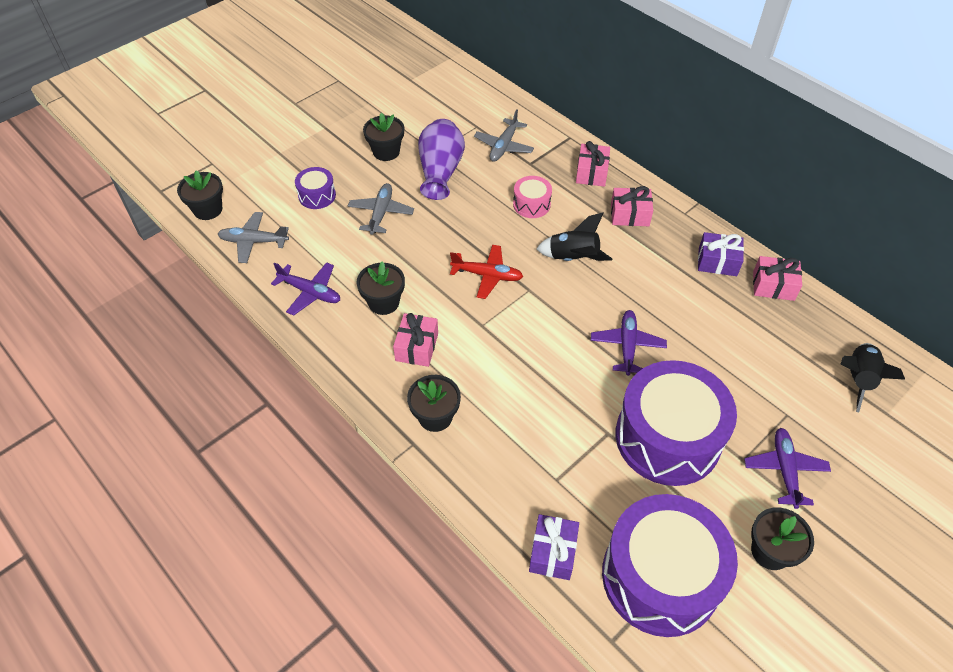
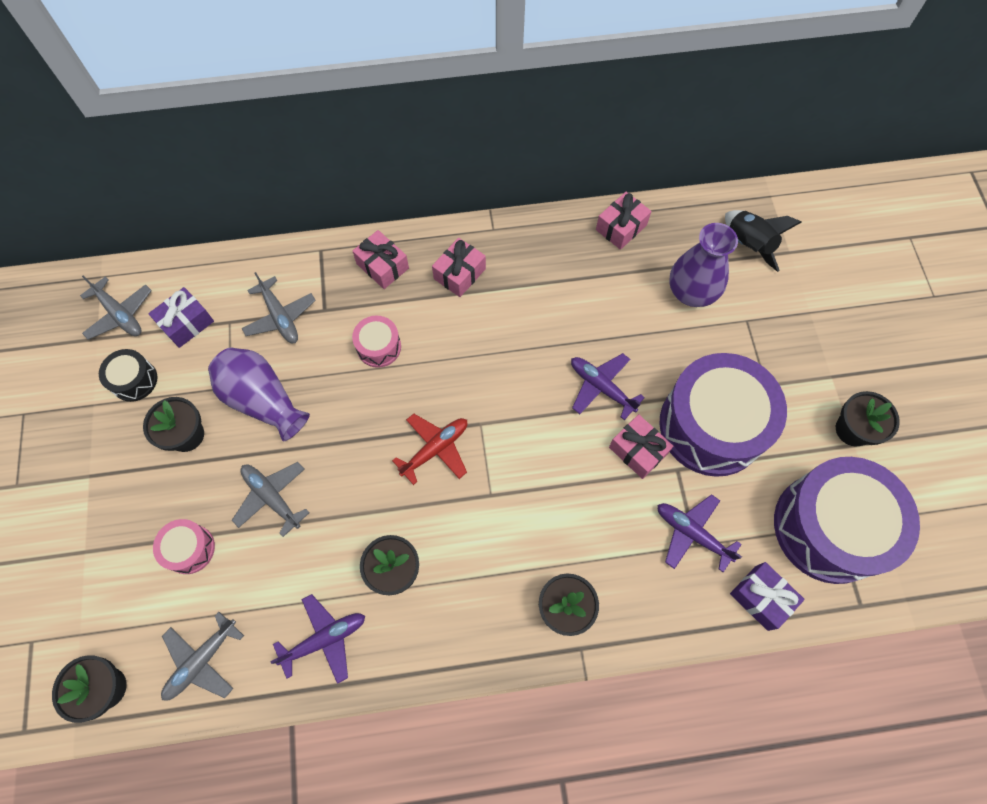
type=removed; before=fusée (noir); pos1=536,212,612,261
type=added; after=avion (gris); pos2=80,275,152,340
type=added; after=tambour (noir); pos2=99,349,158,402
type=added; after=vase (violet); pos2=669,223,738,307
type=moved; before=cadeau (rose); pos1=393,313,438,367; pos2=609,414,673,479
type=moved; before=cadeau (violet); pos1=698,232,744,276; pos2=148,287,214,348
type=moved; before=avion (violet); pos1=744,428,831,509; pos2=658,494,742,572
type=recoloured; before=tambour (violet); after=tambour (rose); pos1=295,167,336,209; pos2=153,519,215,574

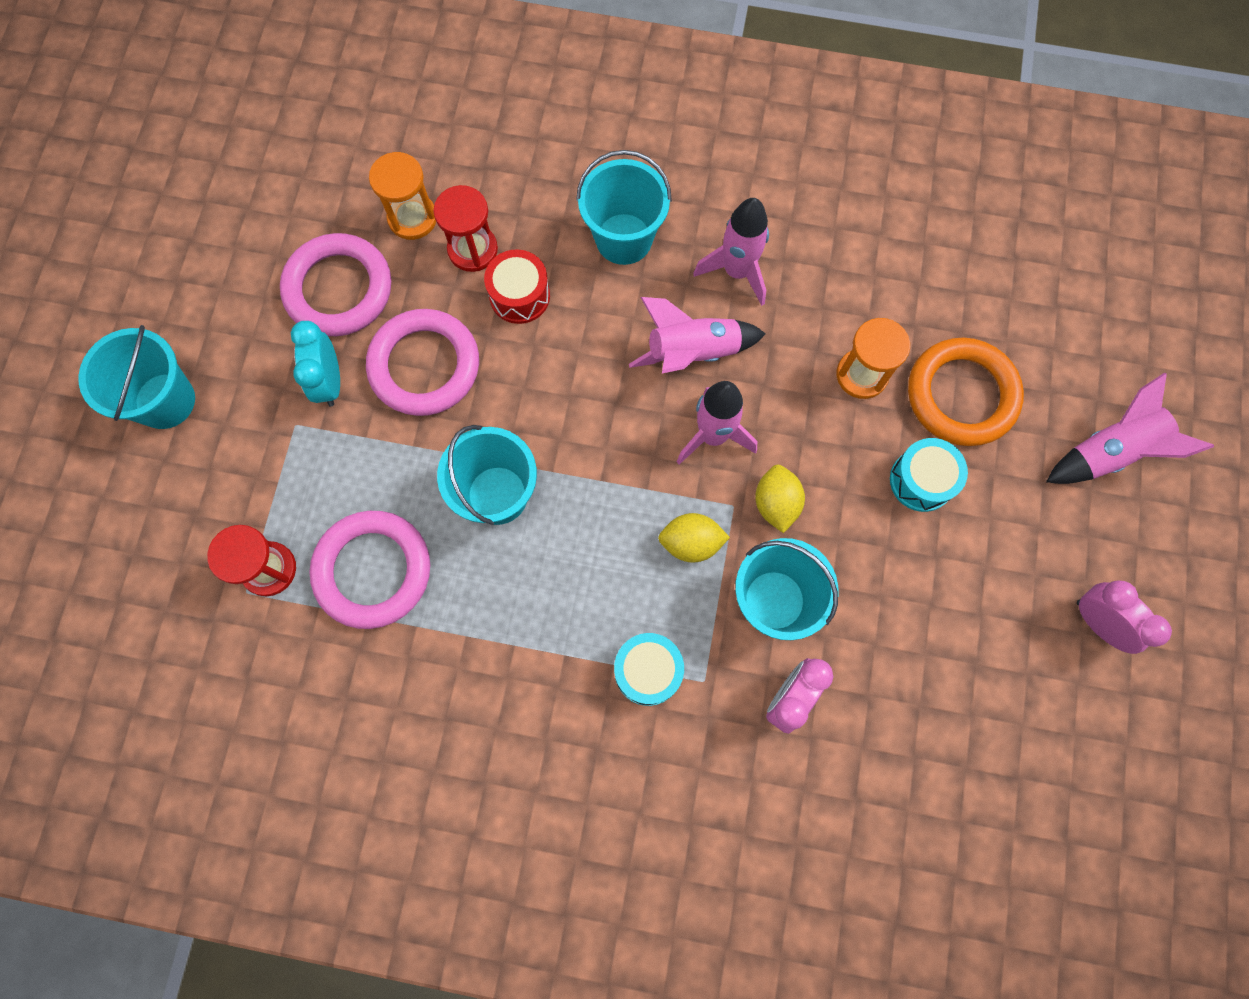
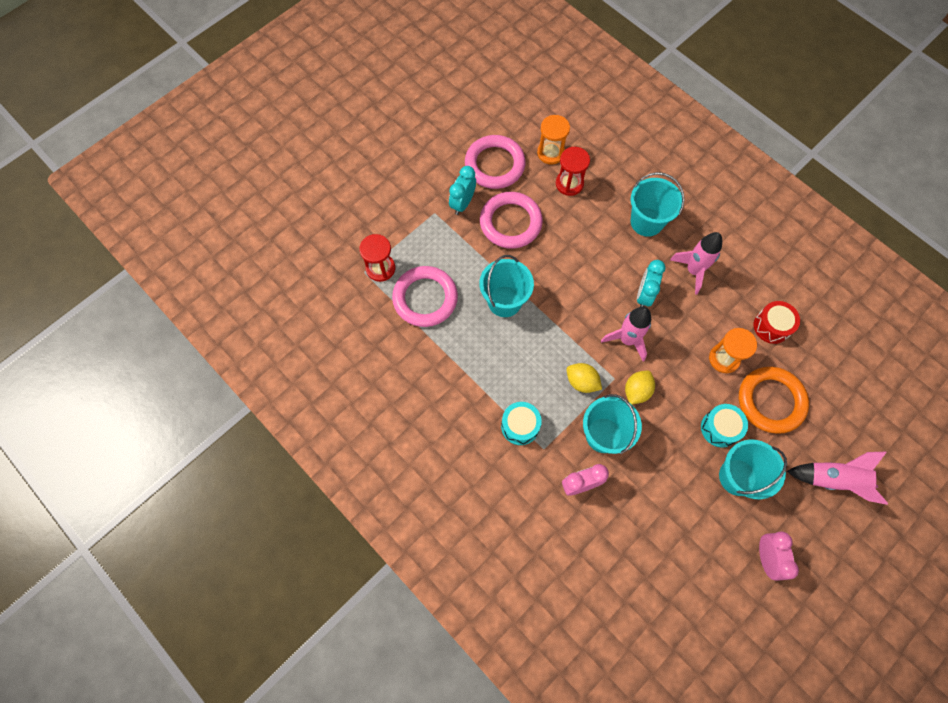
type=moved; before=seau (turquoise); pos1=78,325,195,429; pos2=719,439,787,499
type=moved; before=tambour (rouge); pos1=484,249,550,324; pos2=754,301,800,344
type=replaced; before=fusée (rose); after=réveil (turquoise); pos1=629,297,766,373; pos2=637,260,666,307

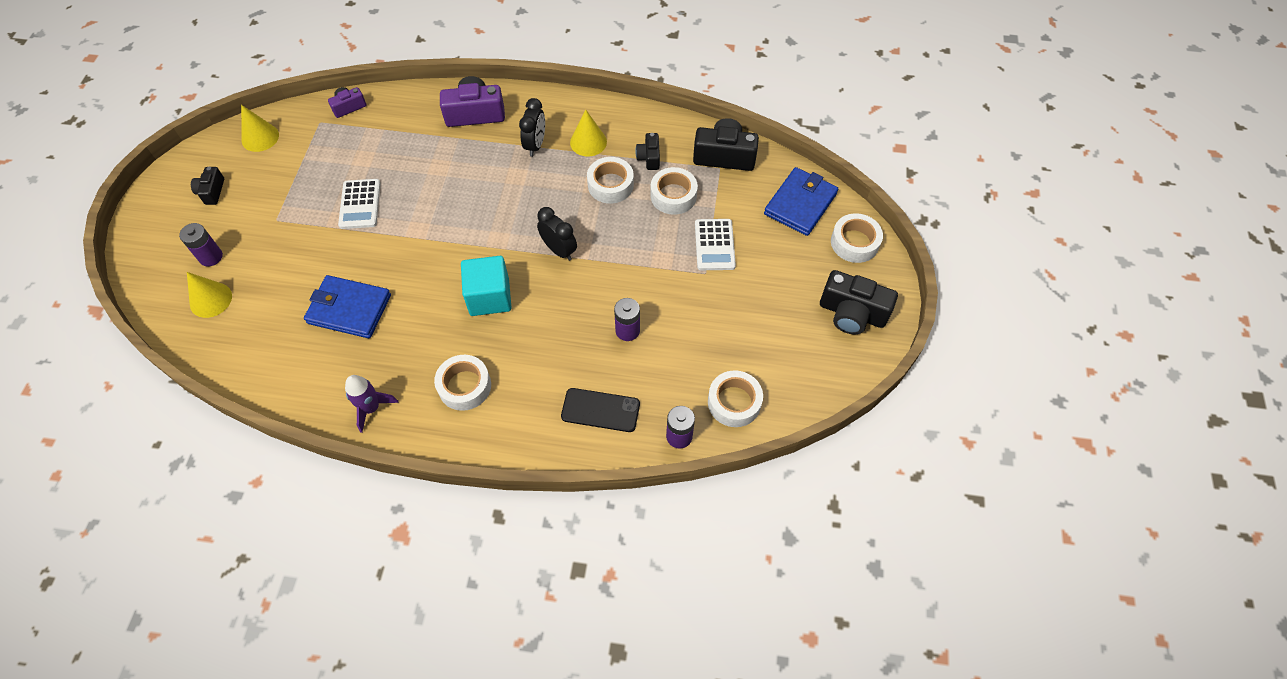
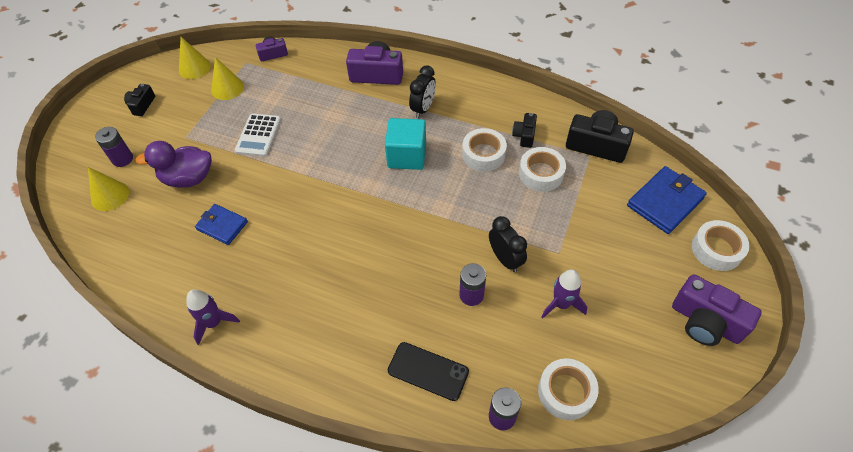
type=removed; before=ruban adhésif (blanc); pos1=434,355,491,411
type=removed; before=calculatrice (blanc); pos1=695,219,736,270
type=added; after=canard (violet); pos2=136,141,212,188
type=added; after=fusée (violet); pos2=541,269,587,318
type=moved; before=cube (turquoise); pos1=461,256,512,316; pos2=385,118,426,170
type=moved; before=réveil (noir); pos1=537,207,577,261; pos2=489,216,527,272
type=moved; before=cône (jaune); pos1=570,110,607,156; pos2=211,57,244,100
type=recoloured; before=appareil photo (noir); after=appareil photo (violet); pos1=820,270,898,334; pos2=672,274,762,346
type=resized; before=portefeuille (bleu); pos1=304,275,391,338; pos2=195,204,248,245; scale=0.64

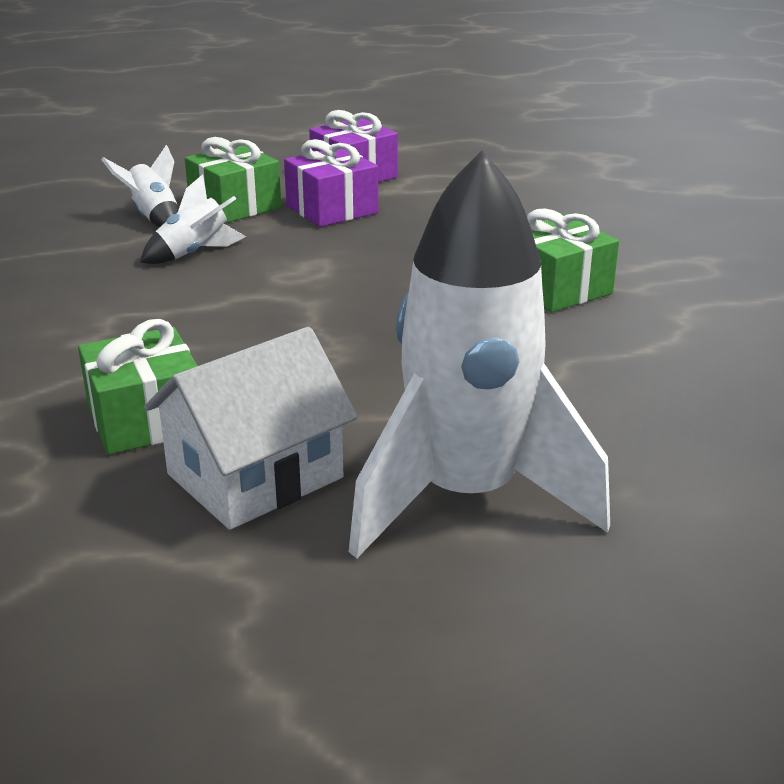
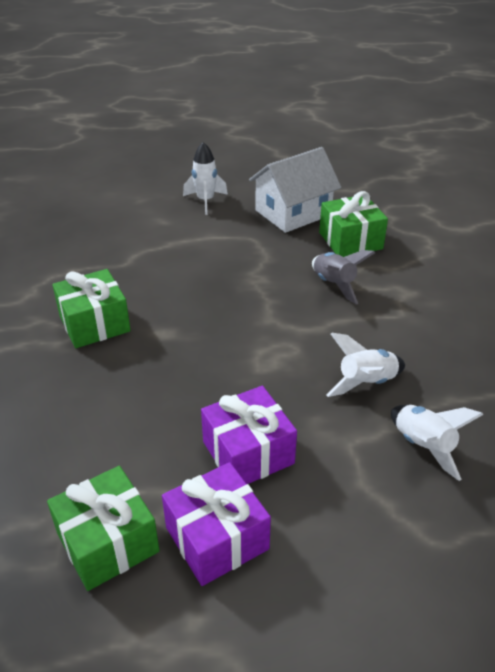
type=added; after=fusée (gris); pos2=312,250,375,304
type=moved; before=cadeau (vert); pos1=185,137,281,224; pos2=47,466,160,591
type=resized; before=fusée (blanc); pos1=349,151,610,558; pos2=183,142,228,215; scale=0.44

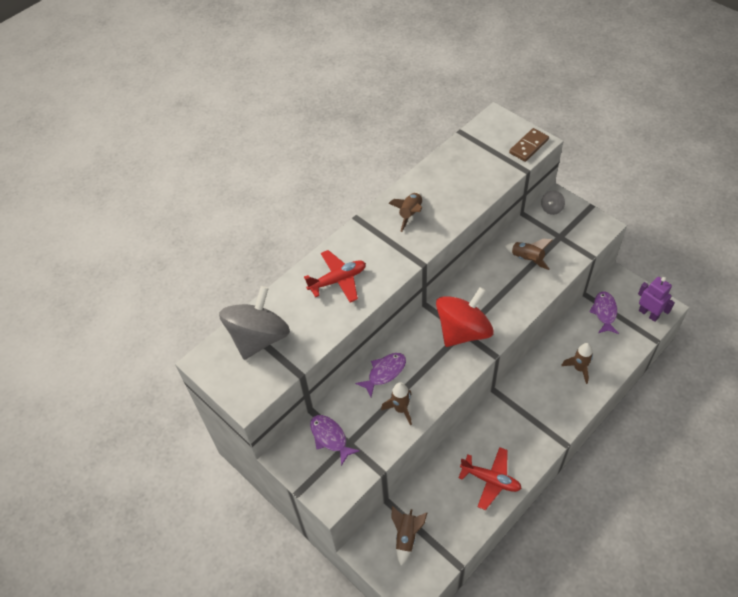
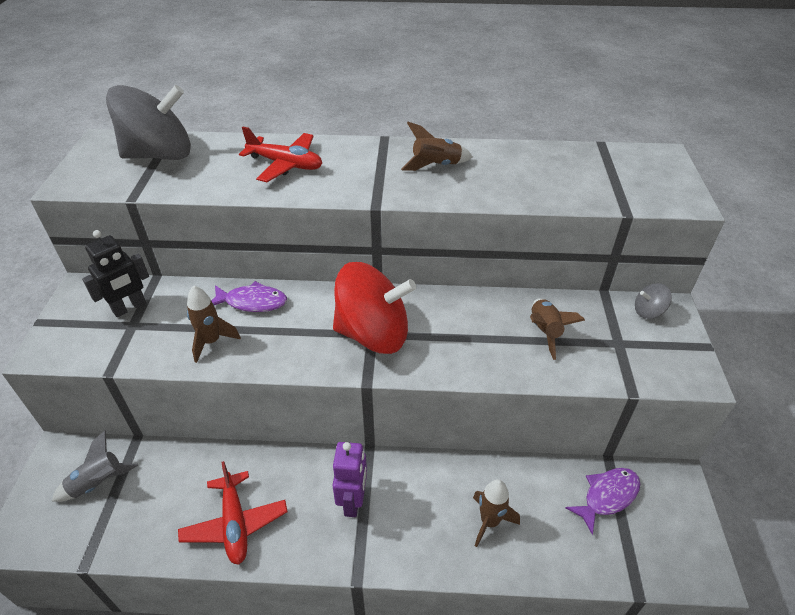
type=removed; before=domino (marron); pos1=509,128,549,162
type=moved; before=robot (violet); pos1=638,277,675,322; pos2=332,442,367,517
type=replaced; before=poisson (violet); after=robot (noir); pos1=310,415,360,466; pos2=82,230,149,317
type=recoloured; before=fusée (marron); after=fusée (gris); pos1=391,506,427,566; pos2=52,430,138,502

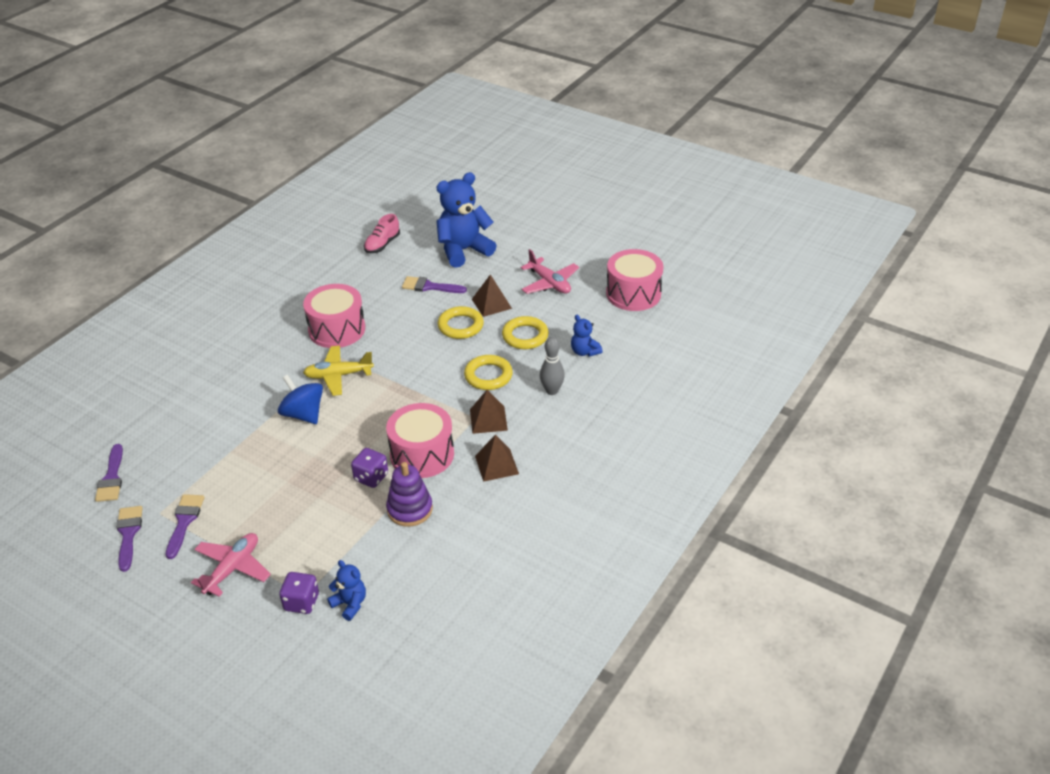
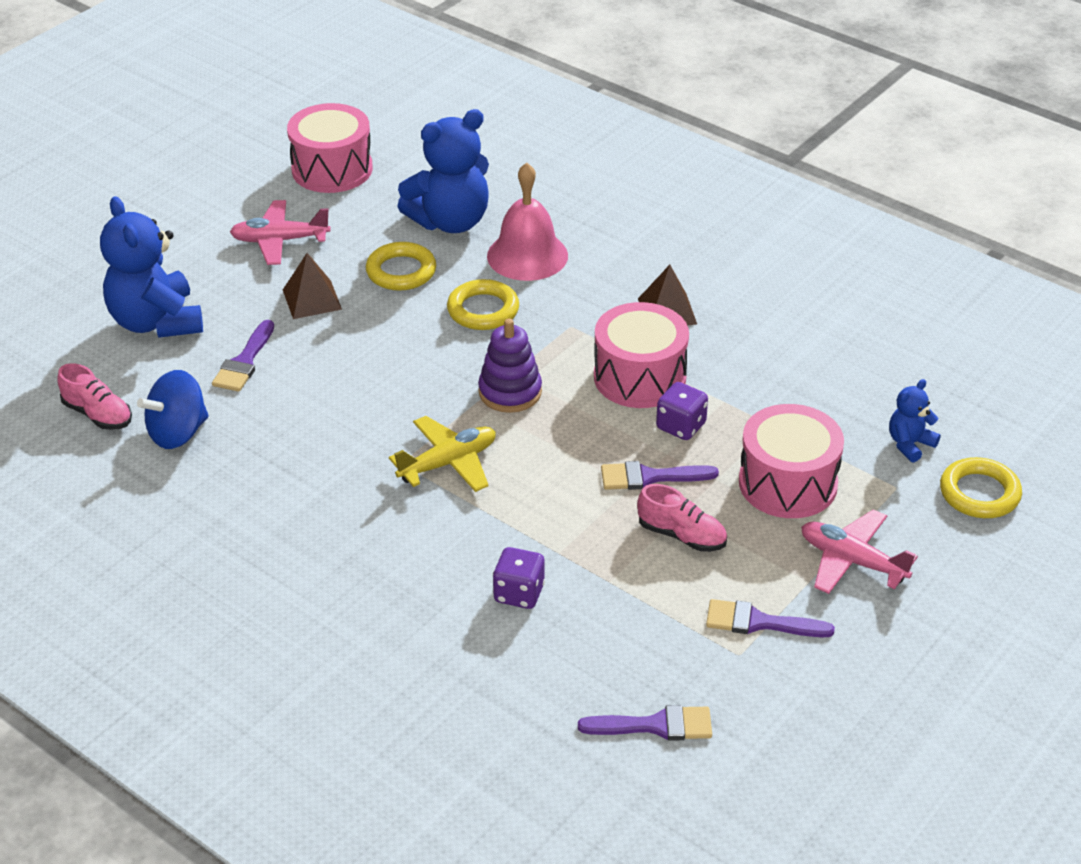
type=removed; before=pyramide (marron); pos1=470,390,508,434
type=added; after=chaussure (rose); pos2=637,484,727,552
type=moved; before=pinceau (violet); pos1=116,506,143,572; pos2=601,461,719,490
type=moved; before=toupie (bleu); pos1=278,375,323,424; pos2=137,370,209,449
type=moved; before=dé (violet); pos1=279,572,319,614; pos2=493,547,545,609
type=moved; before=tambour (rose); pos1=303,284,365,348; pos2=739,404,844,518
type=moved; before=jouet à empiler (violet); pos1=386,462,433,527; pos2=478,318,542,413
type=moved; before=anneau (jaune); pos1=437,306,484,339; pos2=940,457,1022,518
type=replaced; before=quille (gris); after=cloche (rose); pos1=540,337,565,395; pos2=487,162,568,281
type=turned; before=avion (jaune); pos1=303,346,374,396; pos2=389,416,496,492; turn=-120
type=turned; before=avion (rose); pos1=521,249,579,294; pos2=230,200,331,265; turn=-150
type=resized; before=ours en peluche (bleu); pos1=571,315,603,357; pos2=397,109,489,233; scale=2.05

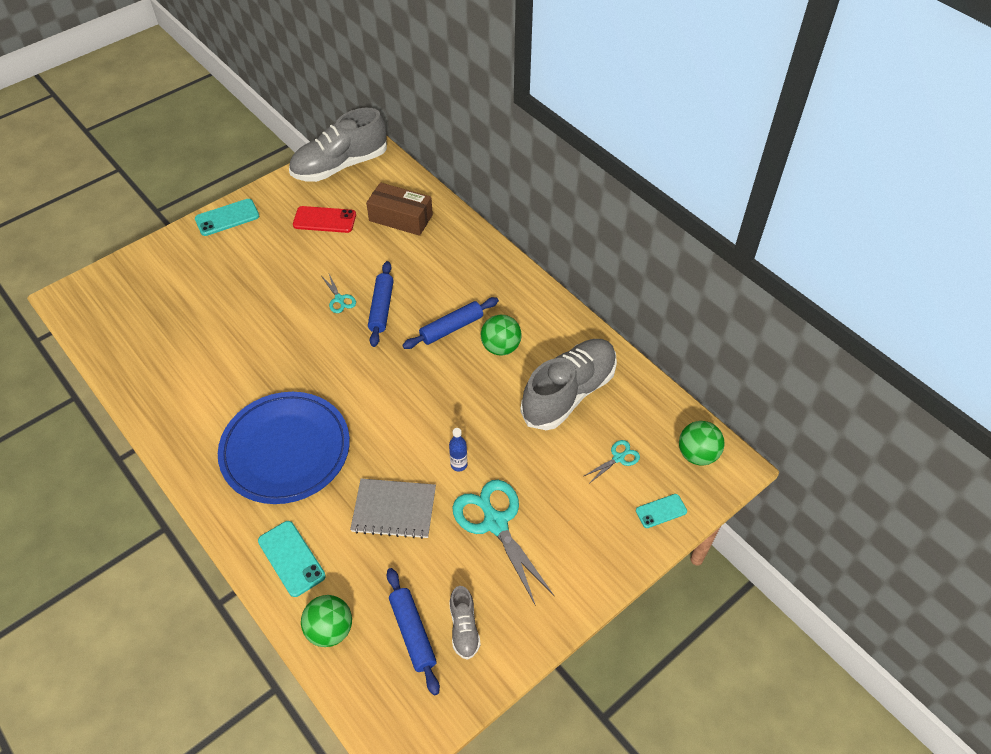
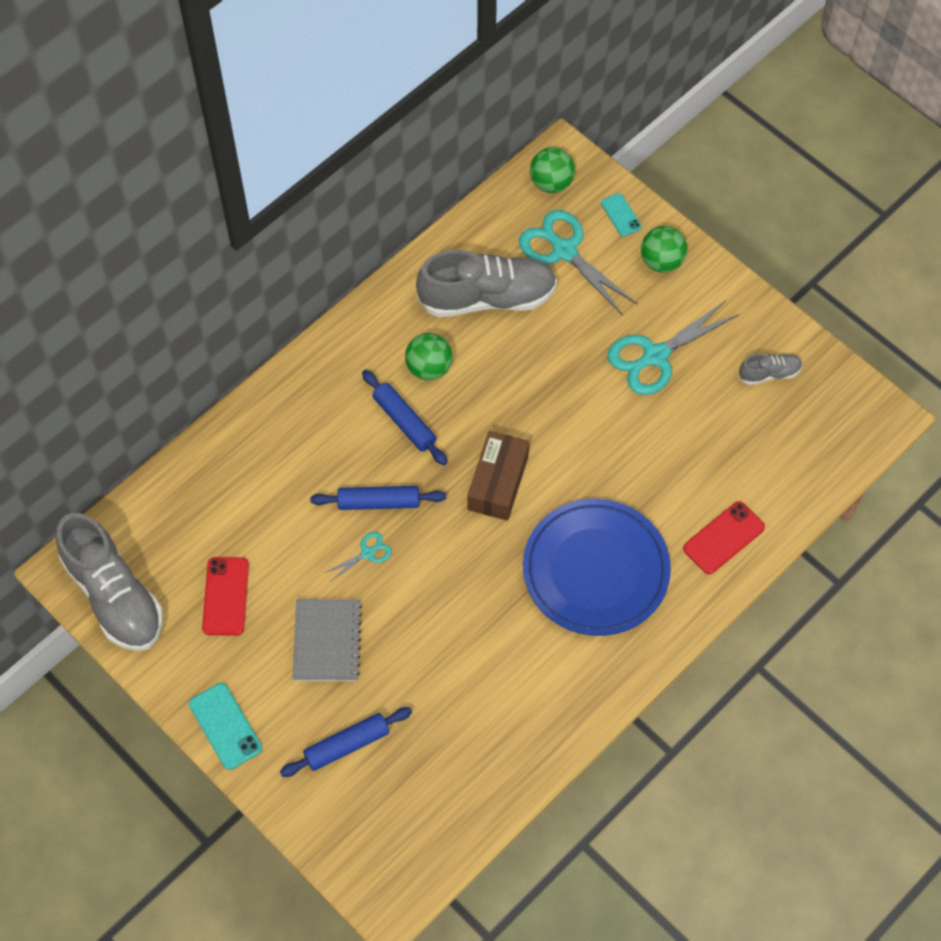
type=removed; before=bouteille (bleu); pos1=449,428,468,472
type=moved; before=balle (vert); pos1=301,595,352,647; pos2=641,226,687,273
type=moved; before=carnet (gris); pos1=350,478,436,539; pos2=292,599,362,681
type=moved; before=boîte (marron); pos1=366,182,433,236; pos2=467,431,529,521
type=moved; before=rouleau à pâtisserie (bleu); pos1=387,568,440,695; pos2=280,707,412,777
type=recoloured; before=téléphone (turquoise); after=téléphone (rouge); pos1=258,521,326,597; pos2=683,501,765,574
type=turned; before=chaussure (gris); pos1=520,339,617,430; pos2=416,250,557,317; turn=135
type=resized; before=ciseaux (turquoise); pos1=584,440,640,483; pos2=519,210,638,316; scale=2.12

